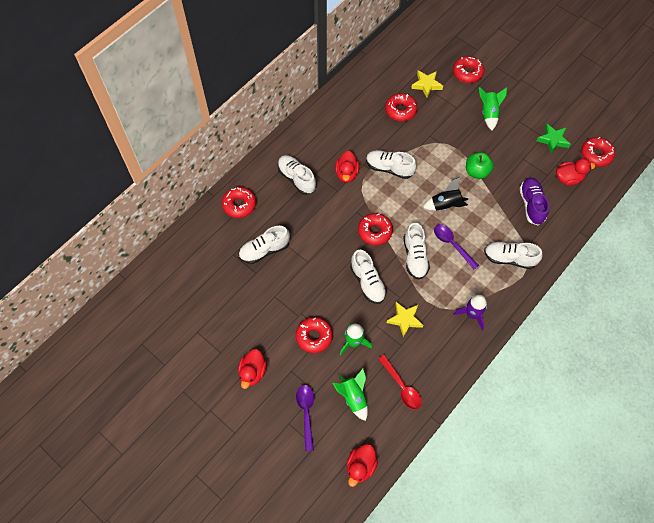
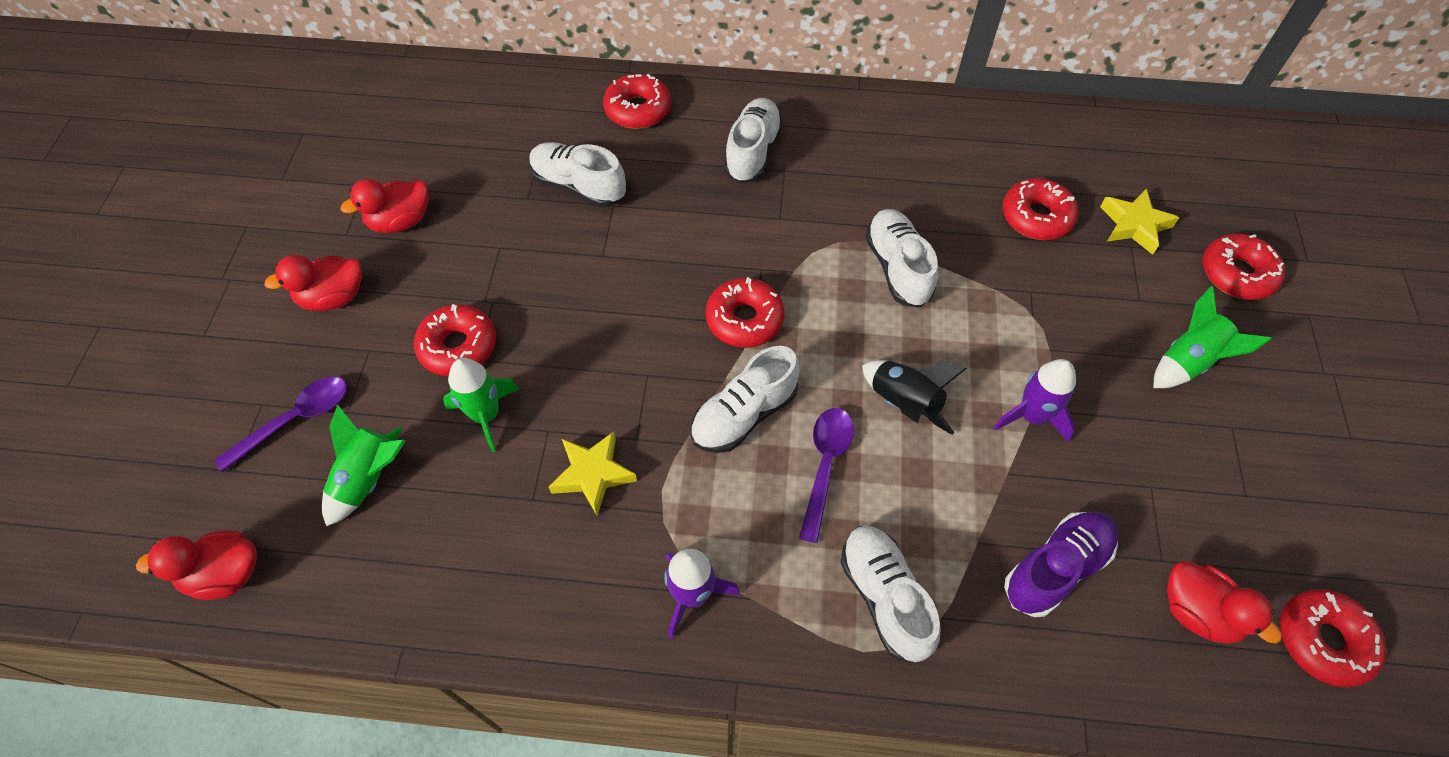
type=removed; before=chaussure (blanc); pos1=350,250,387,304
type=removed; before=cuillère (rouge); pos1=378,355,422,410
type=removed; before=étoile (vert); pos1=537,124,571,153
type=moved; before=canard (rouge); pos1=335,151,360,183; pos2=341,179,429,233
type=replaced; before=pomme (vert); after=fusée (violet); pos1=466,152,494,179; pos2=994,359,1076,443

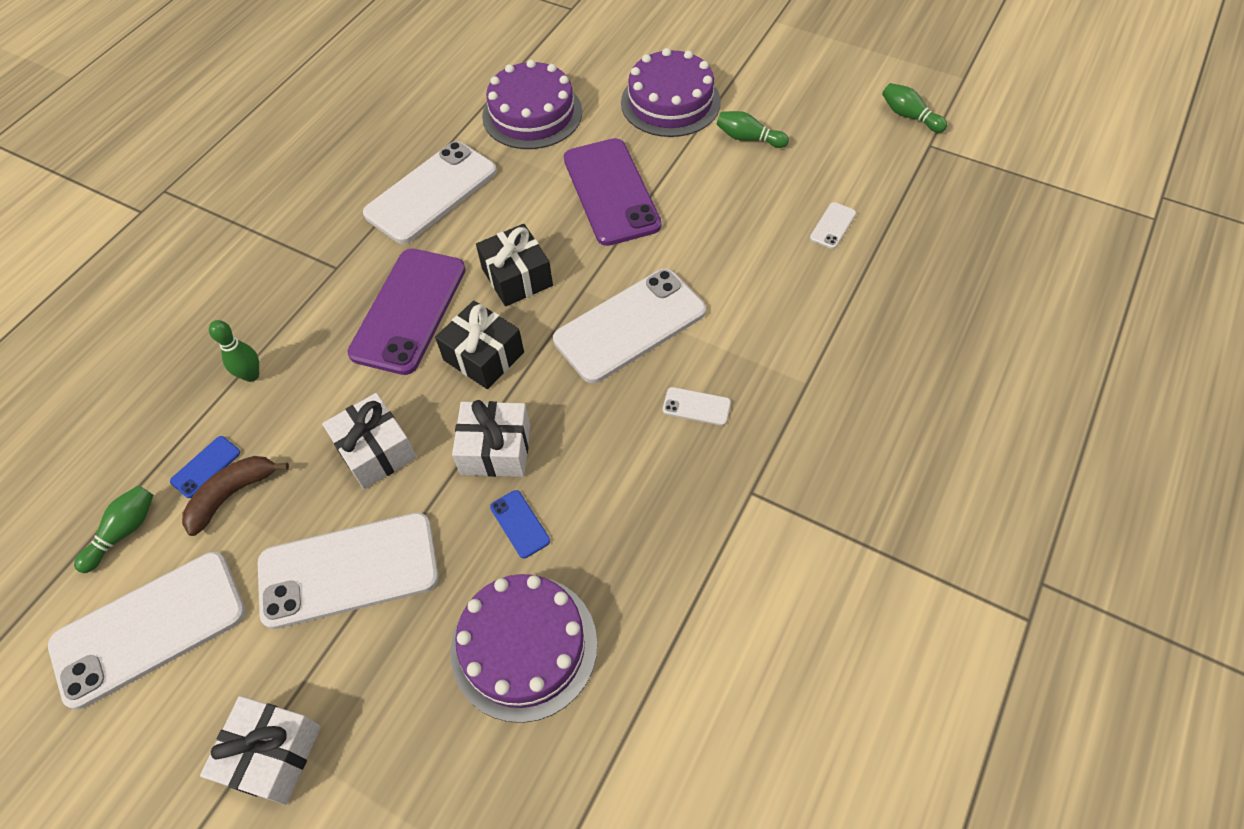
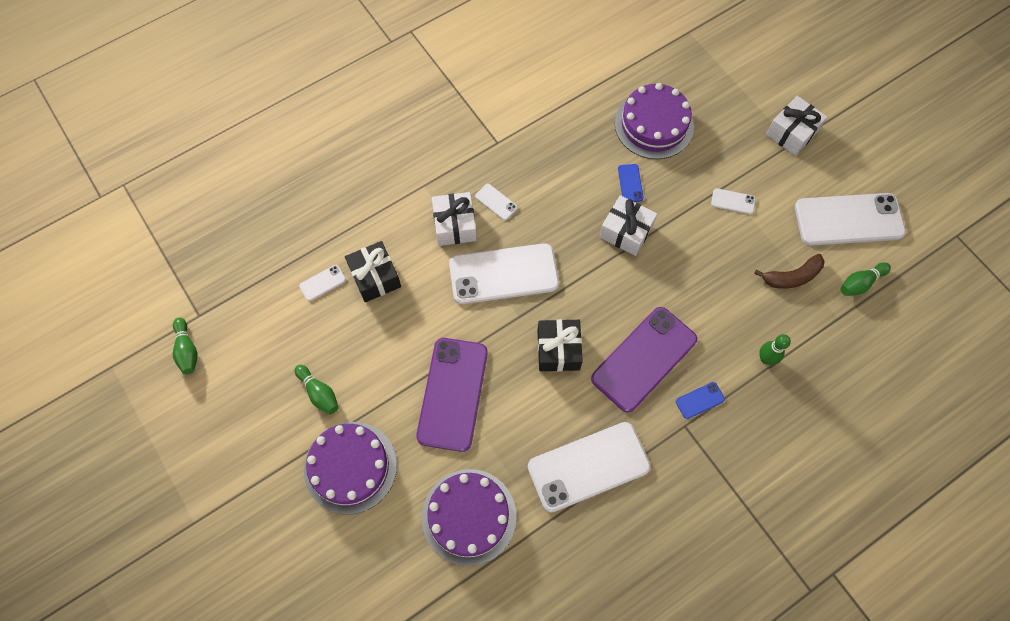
type=moved; before=téléphone (bleu); pos1=170,436,240,498; pos2=676,382,725,419
type=moved; before=cadeau (blanc); pos1=322,393,417,489; pos2=432,192,477,246
type=moved; before=cadeau (noir); pos1=435,300,524,389; pos2=345,241,401,302
type=resized; before=téléphone (blanc); pos1=258,513,439,629; pos2=711,188,755,214; scale=0.41

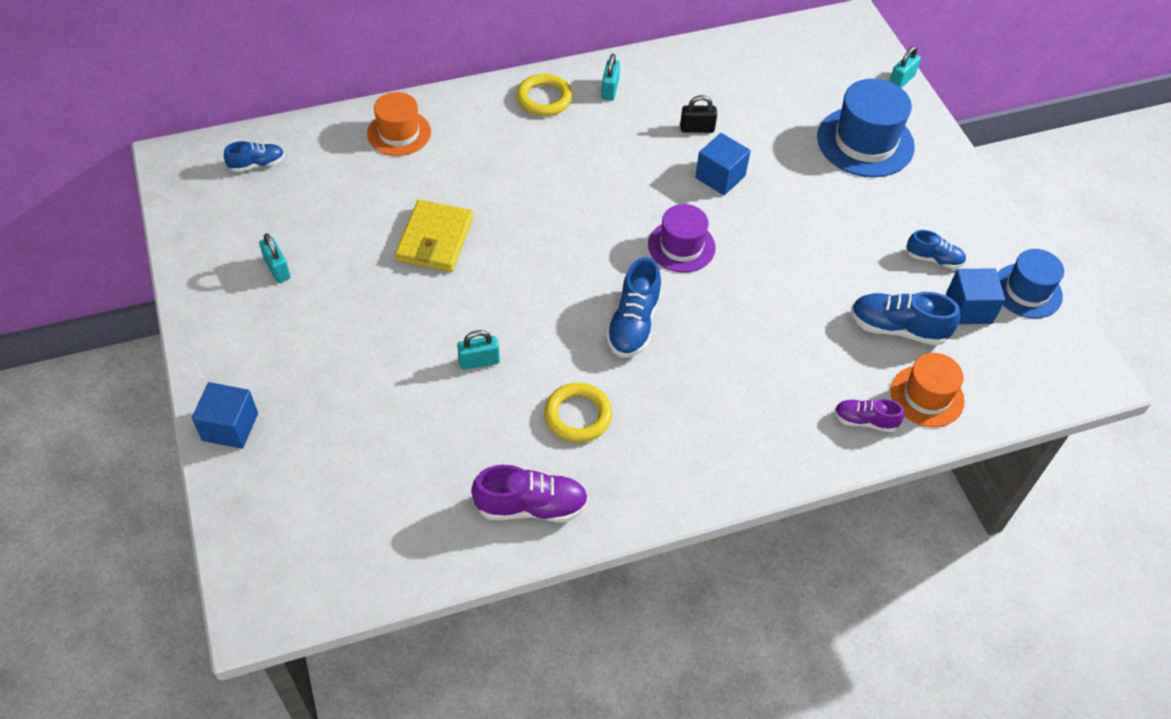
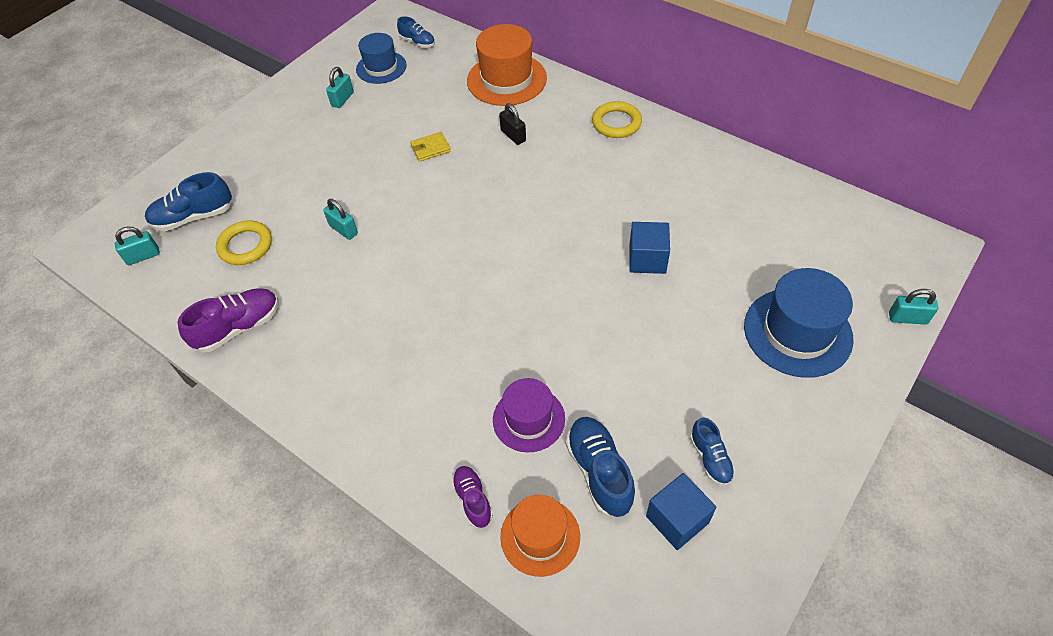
type=removed; before=cube (bleu); pos1=192,382,258,449
type=moved; before=anneau (jaune); pos1=544,383,612,442; pos2=216,221,272,265
type=moved; before=cadenas (turquoise); pos1=601,54,620,101; pos2=115,227,160,265
type=moved; before=chaussure (bleu); pos1=606,257,661,358; pos2=145,172,232,231
type=moved; before=chapeau (violet); pos1=648,204,716,272; pos2=493,378,565,453
type=moved; before=cadenas (noir); pos1=680,95,717,133; pos2=499,103,526,145
type=moved; before=chapeau (bleu); pos1=997,249,1064,318; pos2=356,33,407,84
type=turned; before=chaussure (violet); pos1=471,465,588,522; pos2=178,288,279,352; turn=-90
type=resized; before=chapeau (orange); pos1=367,92,431,156; pos2=467,24,547,106; scale=1.55
type=resized; before=portefeuille (jaune); pos1=395,200,473,272; pos2=410,132,451,162; scale=0.56

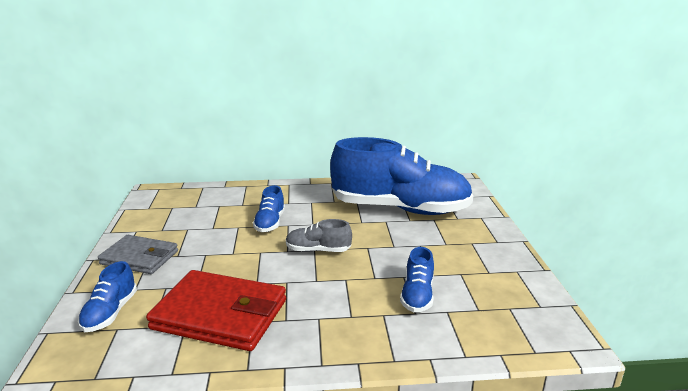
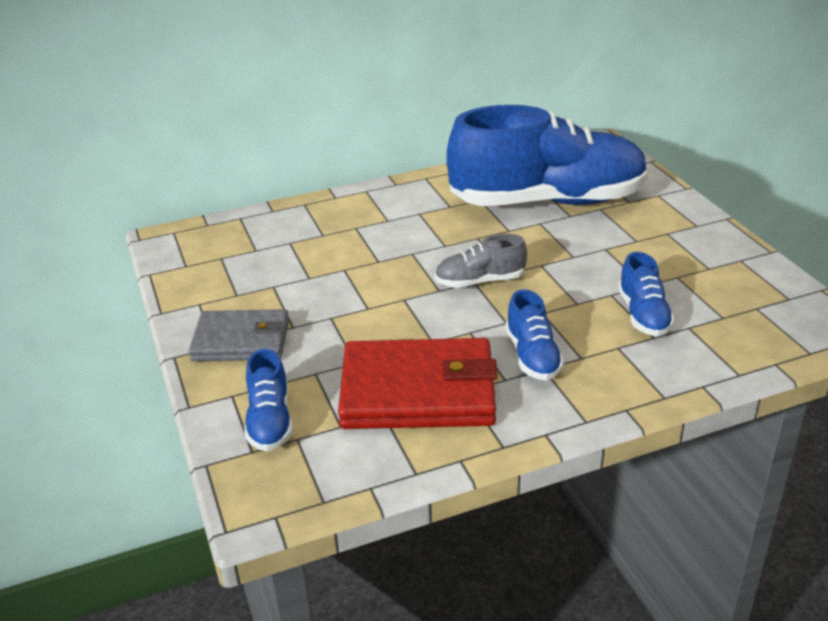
type=moved; before=chaussure (bleu); pos1=253,185,285,232; pos2=506,289,564,380

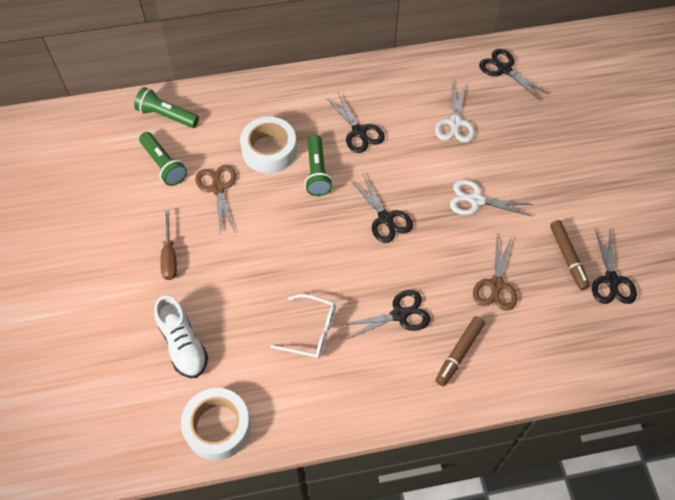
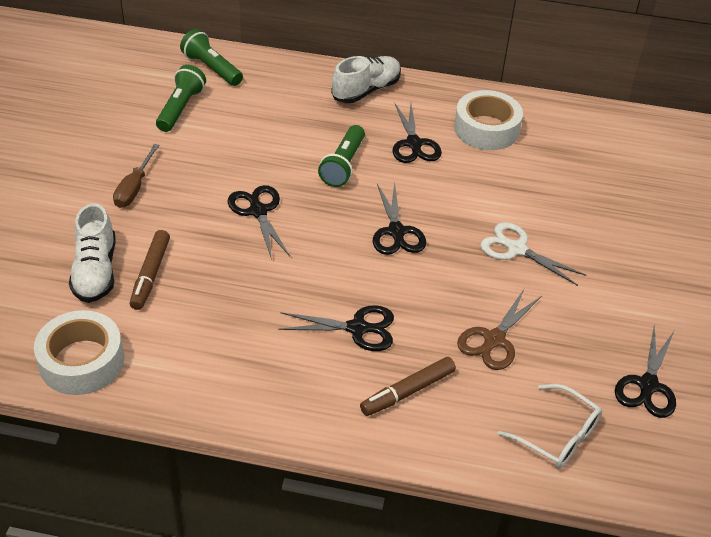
type=removed; before=ciseaux (marron); pos1=195,165,236,236
type=removed; before=ciseaux (blanc); pos1=435,81,475,143
type=added; after=chaussure (blanc); pos2=331,56,401,103
type=moved; before=ruban adhésif (blanc); pos1=240,117,297,173; pos2=454,90,523,150
type=moved; before=lunettes (blanc); pos1=270,294,336,359; pos2=498,384,602,468
type=moved; before=ciseaux (noir); pos1=479,49,549,100; pos2=228,185,290,260
type=moved; before=feutre (marron); pos1=550,220,590,290; pos2=130,230,170,310
type=turned; before=lampe de poche (vert); pos1=139,132,187,186; pos2=156,65,206,132; turn=-150

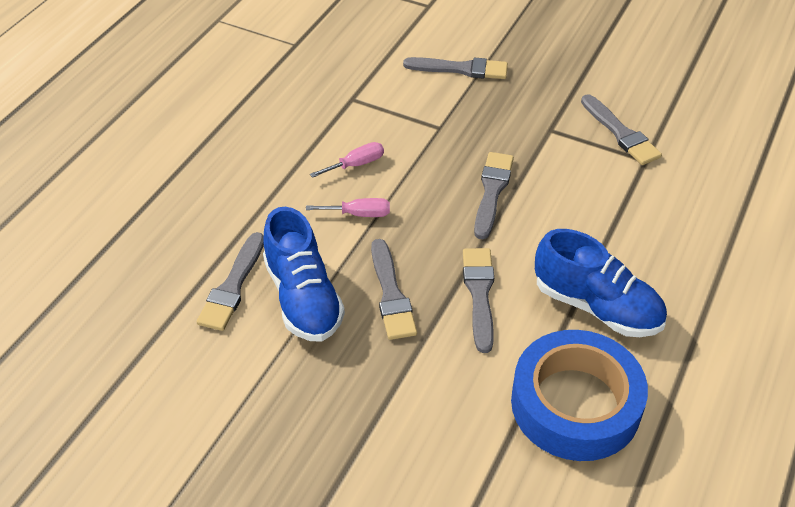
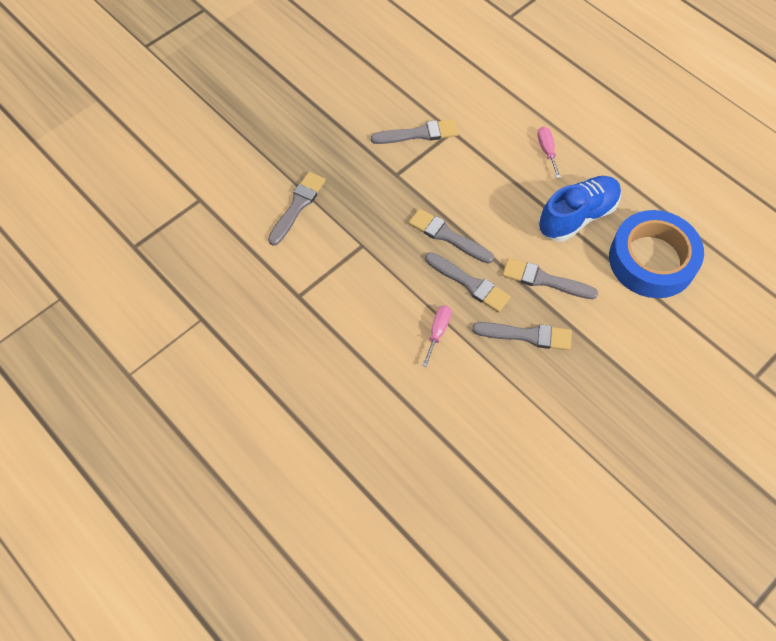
type=removed; before=chaussure (bleu); pos1=263,207,345,342
type=moved; before=pinceau (gris); pos1=197,232,264,331; pos2=425,252,511,312
type=moved; before=tournevis (rose); pos1=310,142,384,178; pos2=537,126,561,178

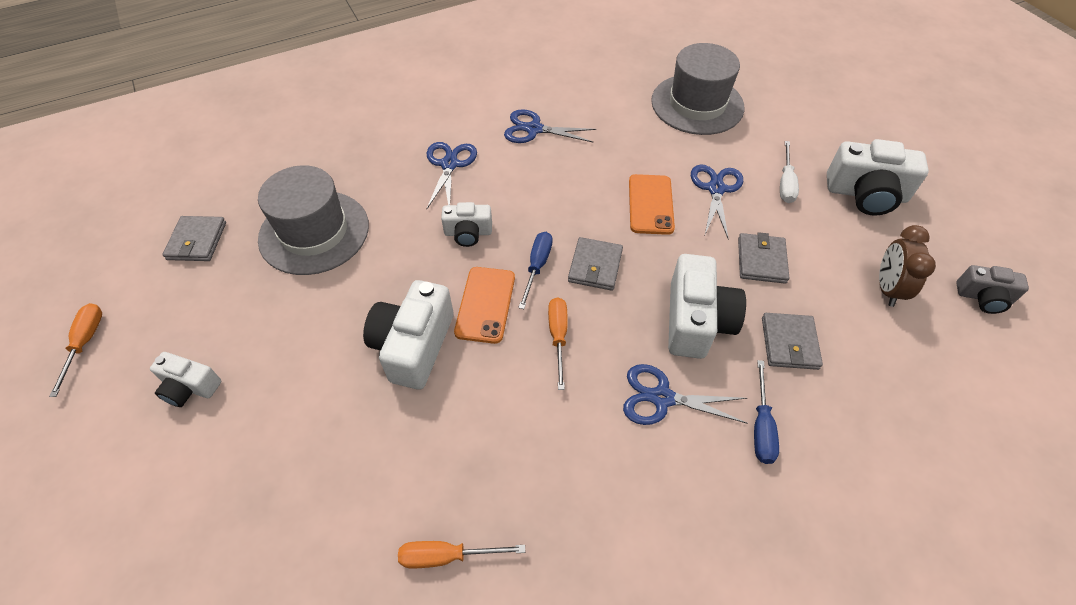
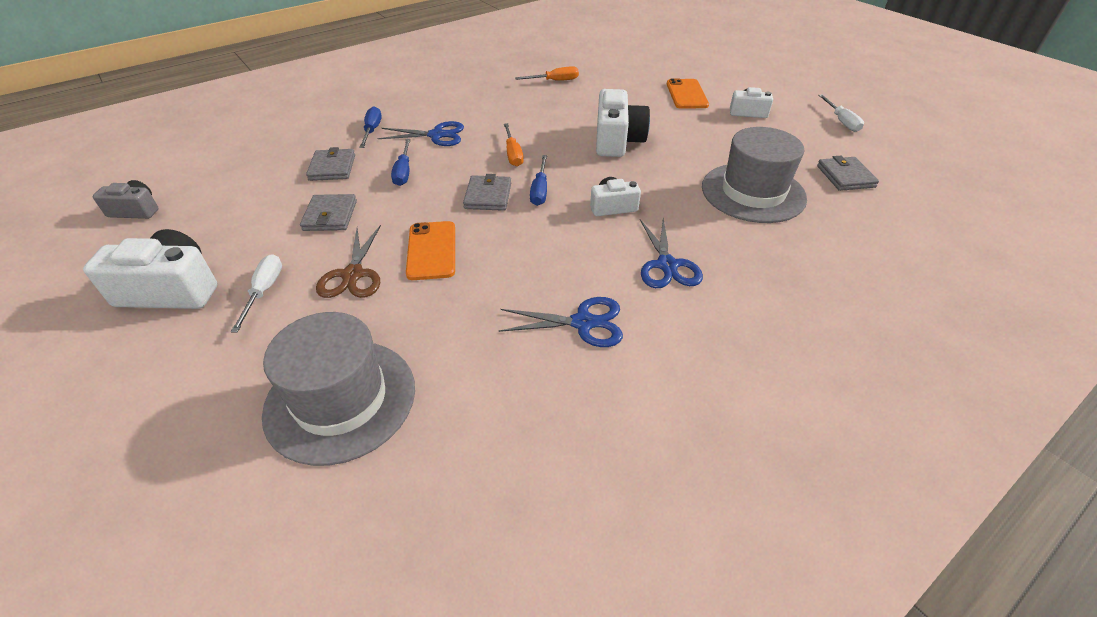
type=removed; before=réveil (marron); pos1=879,225,936,307
type=moved; before=téléphone (orange); pos1=454,267,515,344; pos2=667,78,709,109
type=replaced; before=appareil photo (blanc); after=tournevis (bleu); pos1=668,254,746,359; pos2=391,139,411,186
type=recoloured; before=tournevis (orange); after=tournevis (blanc); pos1=49,303,102,397; pos2=818,94,864,132
type=recoloured; before=ciseaux (bleu); after=ciseaux (marron); pos1=691,164,743,239; pos2=316,225,381,298

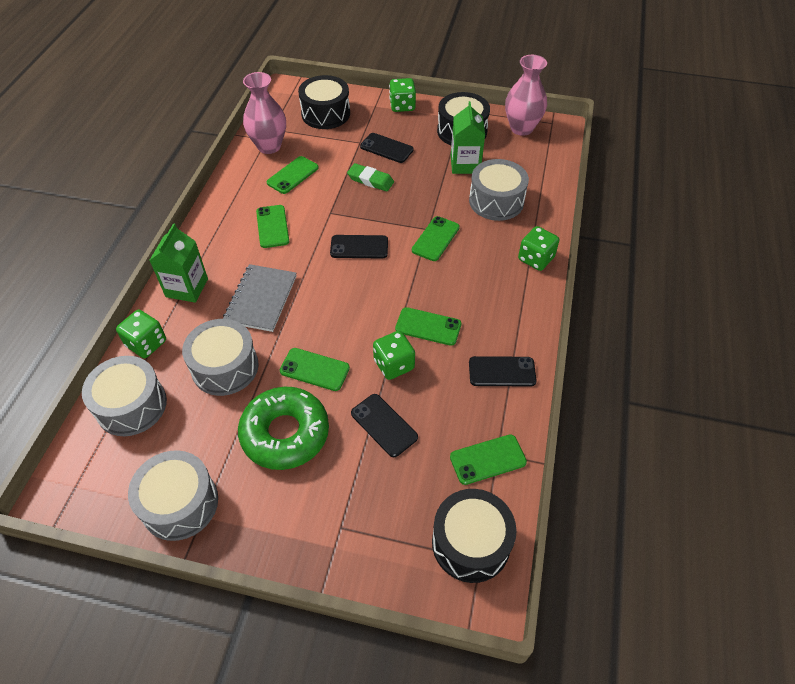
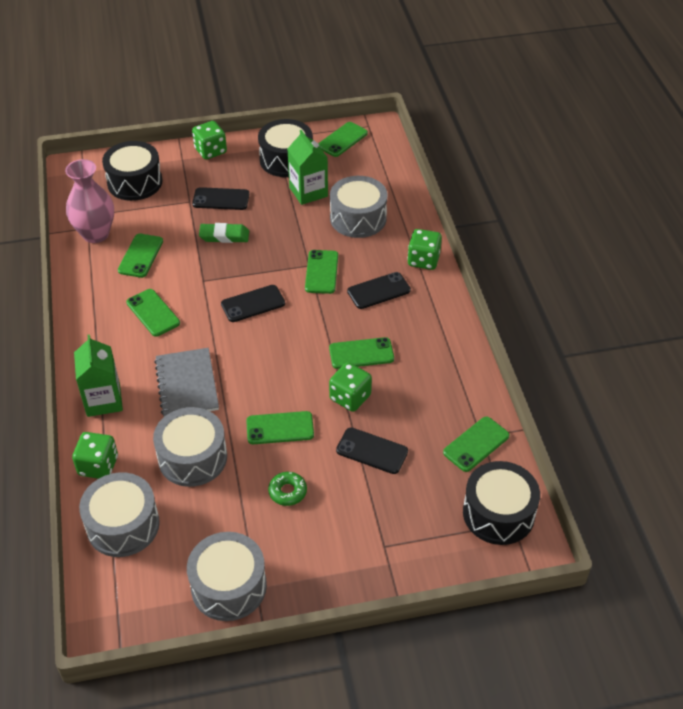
type=moved; before=téléphone (noir); pos1=469,356,537,387; pos2=347,272,411,309
type=replaced; before=vase (rose); after=téléphone (vert); pos1=505,55,547,136; pos2=318,122,368,157
type=resized; before=beignet (vert); pos1=238,387,329,470; pos2=268,472,307,506; scale=0.43

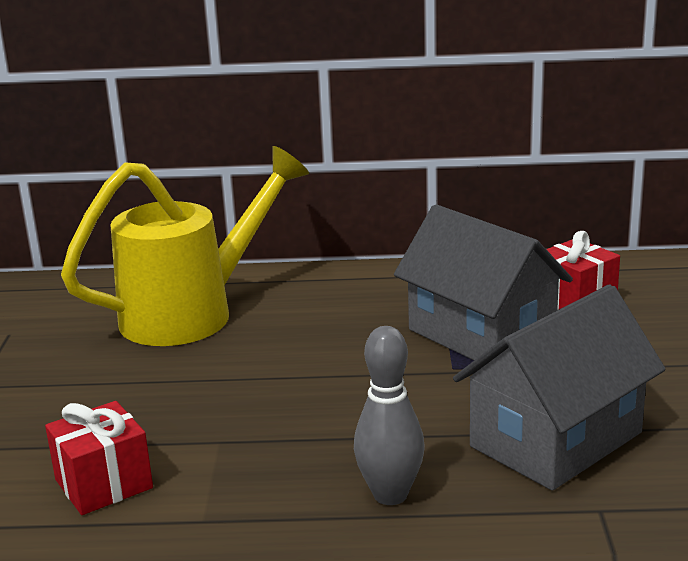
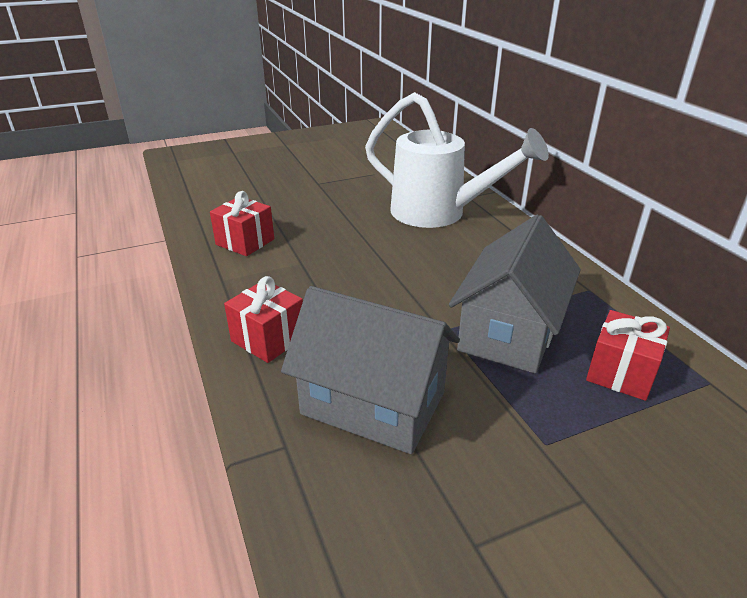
type=replaced; before=quille (gris); after=cadeau (rouge); pos1=354,326,425,505; pos2=224,276,303,363
type=recoloured; before=arrosoir (jaune); after=arrosoir (blanc); pos1=61,146,309,346; pos2=365,92,549,228

